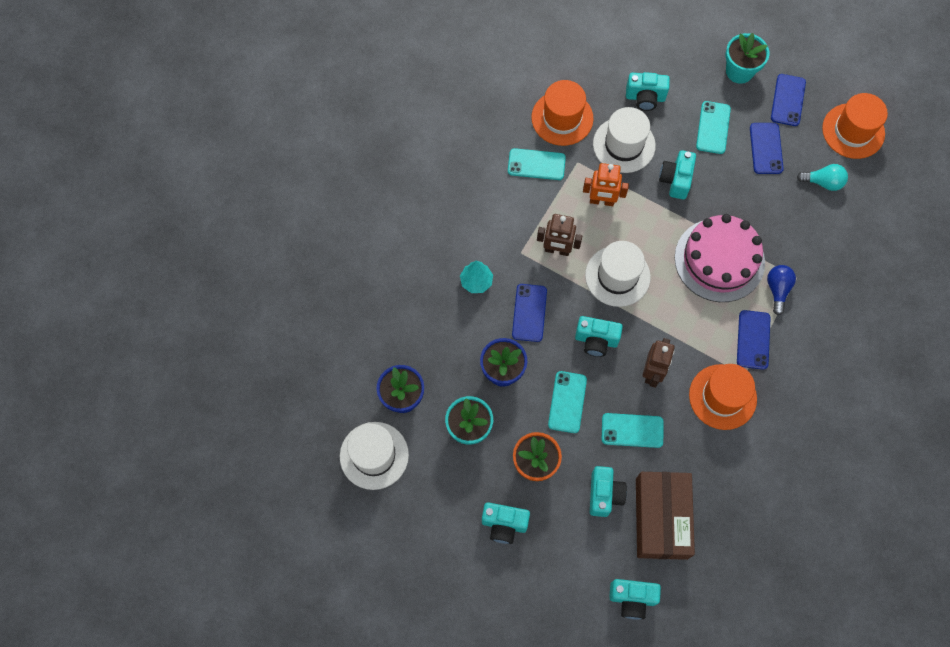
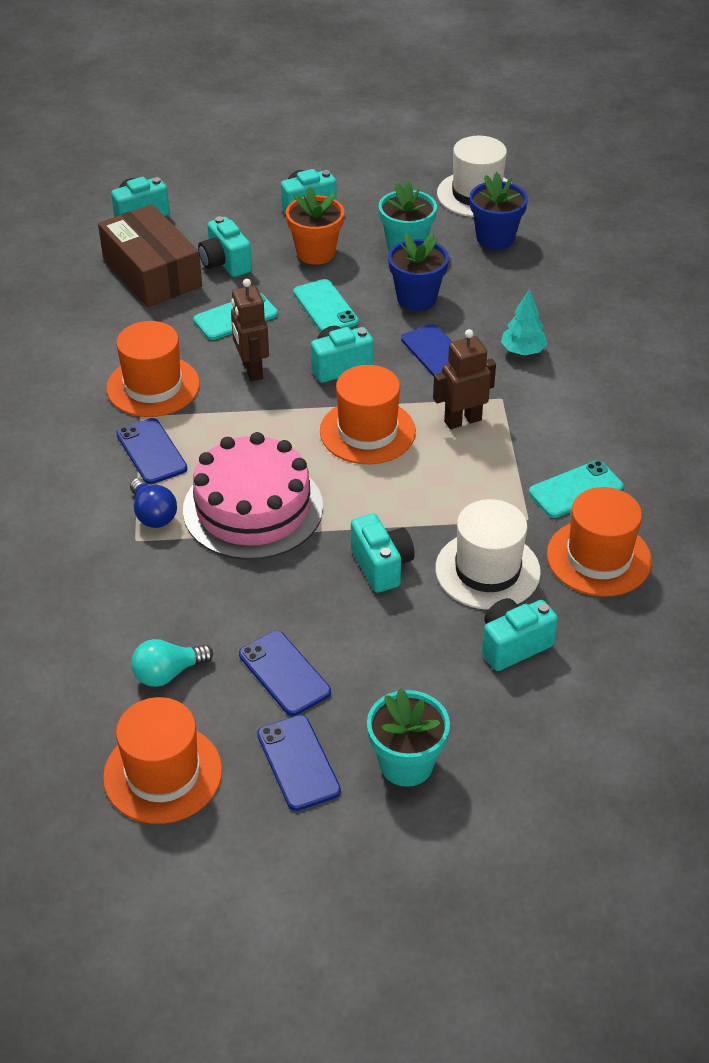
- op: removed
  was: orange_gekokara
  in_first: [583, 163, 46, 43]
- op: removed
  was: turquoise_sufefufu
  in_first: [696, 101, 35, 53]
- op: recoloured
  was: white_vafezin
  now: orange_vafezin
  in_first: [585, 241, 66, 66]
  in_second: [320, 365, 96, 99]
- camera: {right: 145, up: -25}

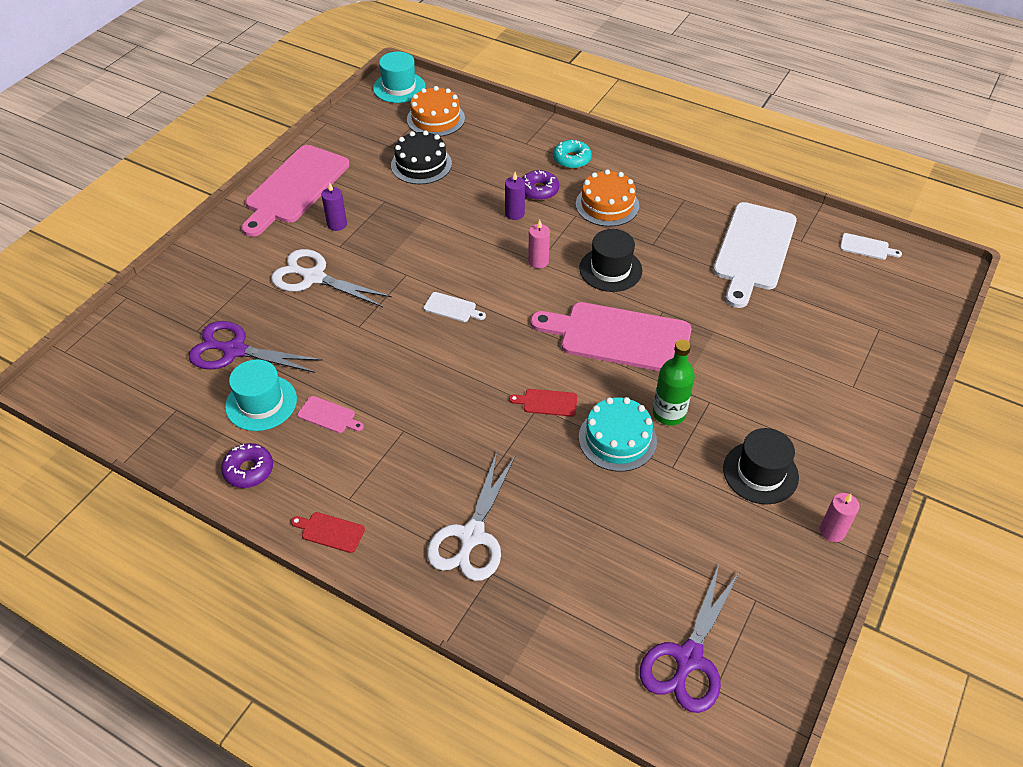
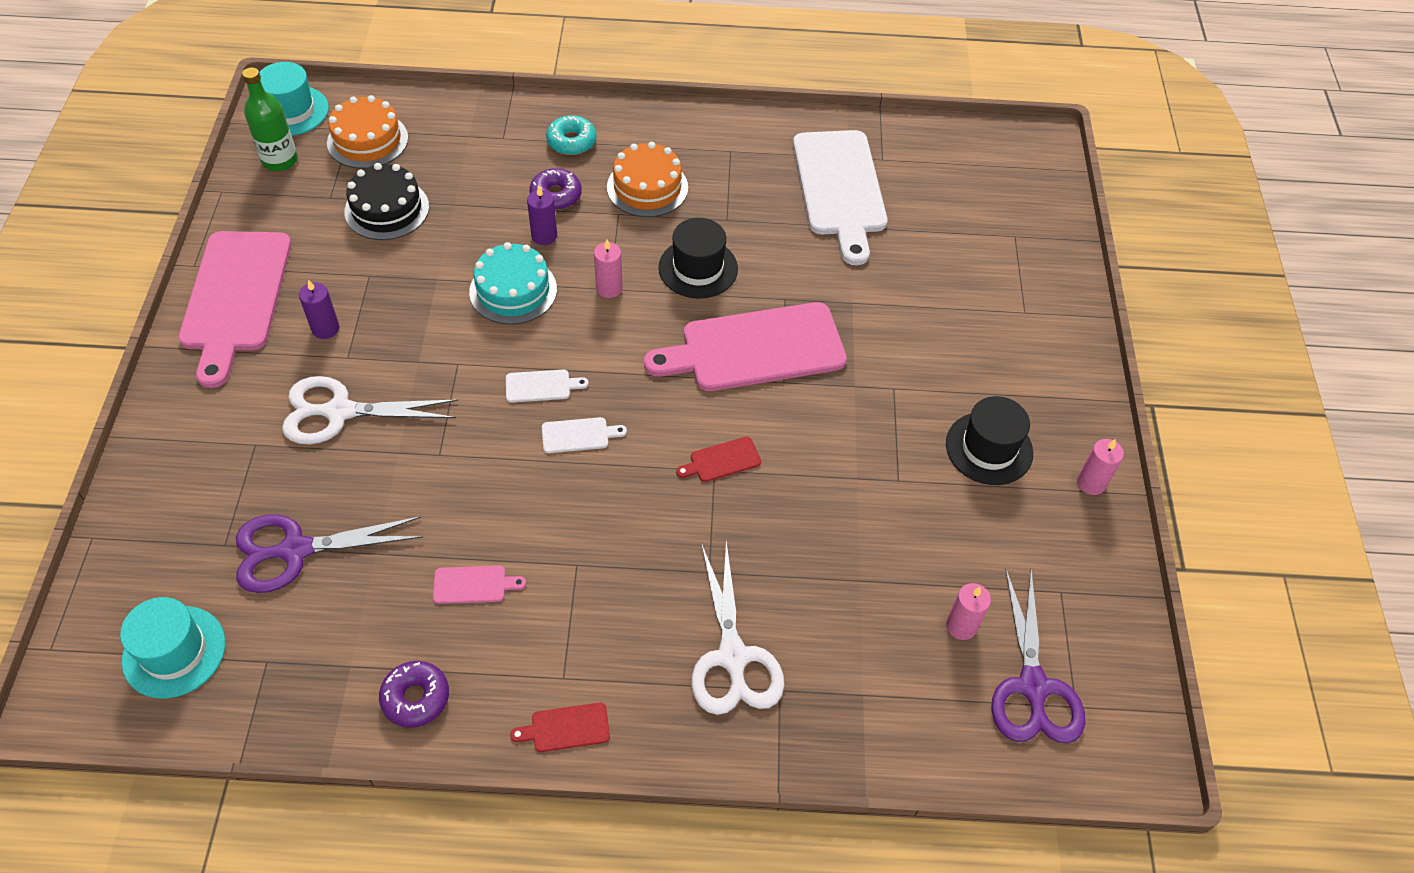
- op: added
  now: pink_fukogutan
  in_second: [946, 583, 45, 57]
- op: moved
  was: turquoise_vafezin
  in_first: [225, 359, 72, 72]
  in_second: [120, 597, 105, 101]
- op: moved
  was: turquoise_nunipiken
  in_first: [579, 397, 78, 75]
  in_second: [469, 242, 88, 83]
- op: moved
  was: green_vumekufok
  in_first: [653, 340, 42, 85]
  in_second: [242, 67, 56, 104]
- op: moved
  was: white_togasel
  in_first: [840, 233, 62, 27]
  in_second: [542, 417, 85, 36]
- camera: {right: -30, up: 5}

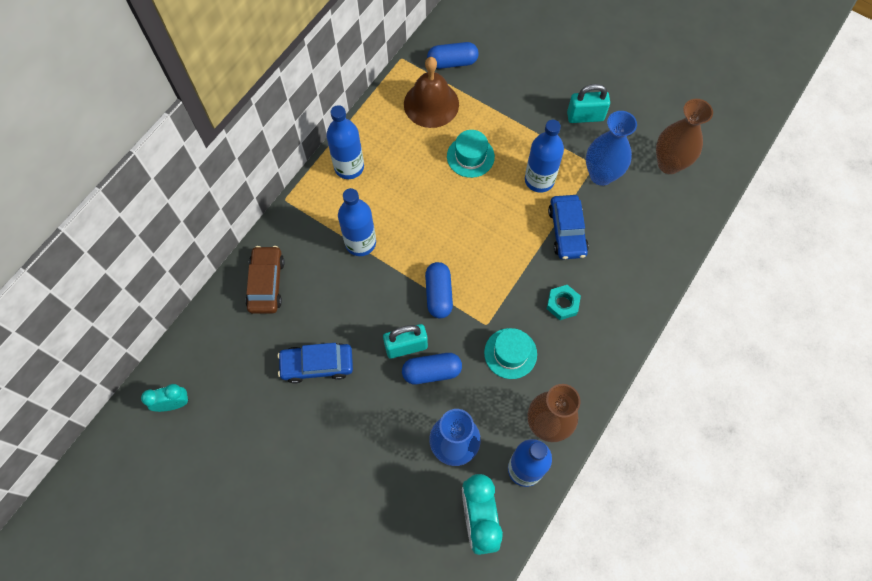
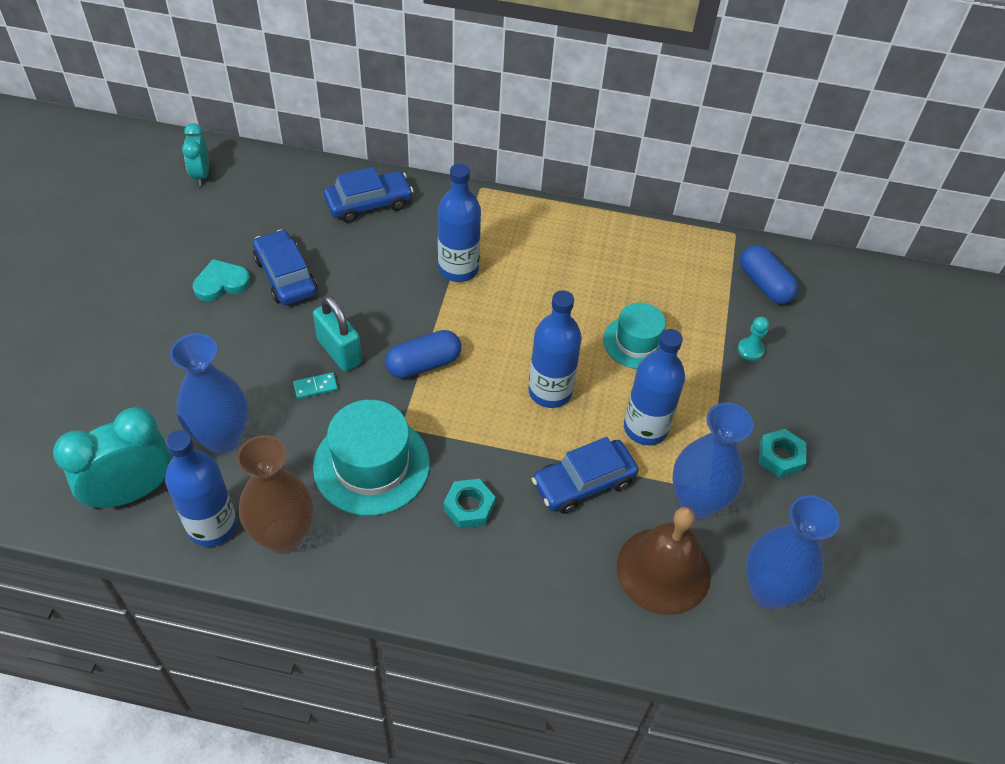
- op: added
  now: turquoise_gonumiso
  in_second: [193, 259, 58, 42]
- op: added
  now: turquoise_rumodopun
  in_second: [738, 317, 31, 44]
- op: moved
  was: blue_vumekufok
  in_first: [326, 105, 38, 74]
  in_second: [528, 290, 54, 118]
- op: moved
  was: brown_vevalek
  in_first: [404, 57, 55, 71]
  in_second: [617, 507, 94, 108]
- op: replaced
  was: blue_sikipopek
  now: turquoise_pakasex
  in_first: [402, 353, 60, 31]
  in_second: [293, 372, 45, 27]
- op: replaced
  was: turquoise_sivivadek
  now: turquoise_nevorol
  in_first: [567, 84, 43, 39]
  in_second: [759, 429, 47, 49]
- op: recoloured
  was: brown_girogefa
  now: blue_girogefa
  in_first: [245, 246, 40, 68]
  in_second: [324, 167, 89, 56]
- op: recoloured
  was: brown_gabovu
  now: blue_gabovu
  in_first: [656, 99, 57, 75]
  in_second: [746, 495, 94, 114]
- op: turned
  was: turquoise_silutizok
  in_first: [141, 384, 48, 28]
  in_second: [182, 123, 27, 63]
  clockwise: -150
- op: resized
  was: turquoise_vafezin
  in_first: [484, 328, 53, 51]
  in_second: [313, 400, 117, 116]
  ratio: 1.54
- camera: {right: 65, up: -15}

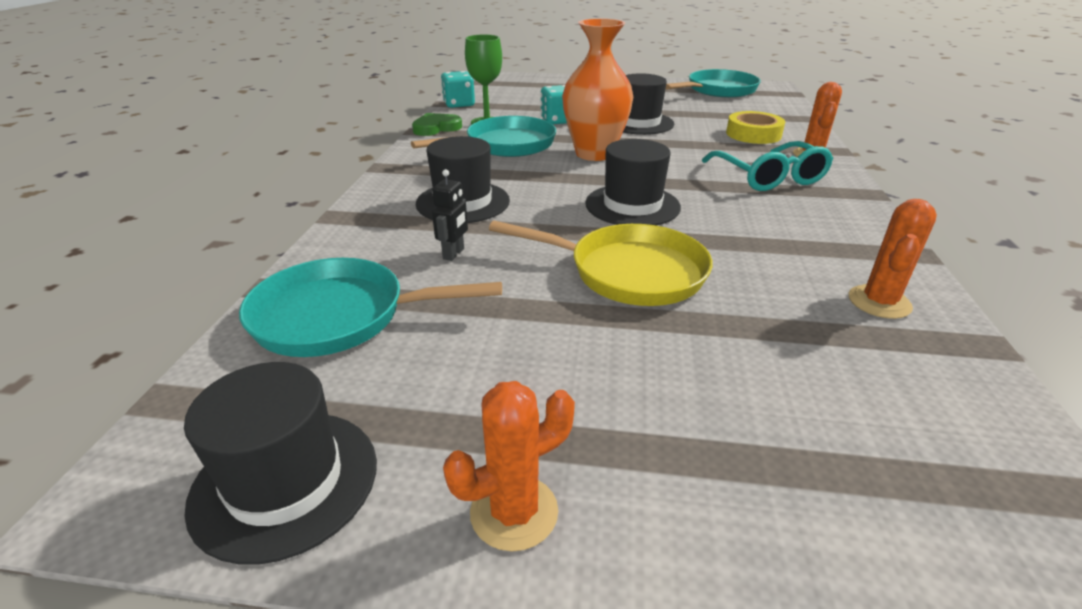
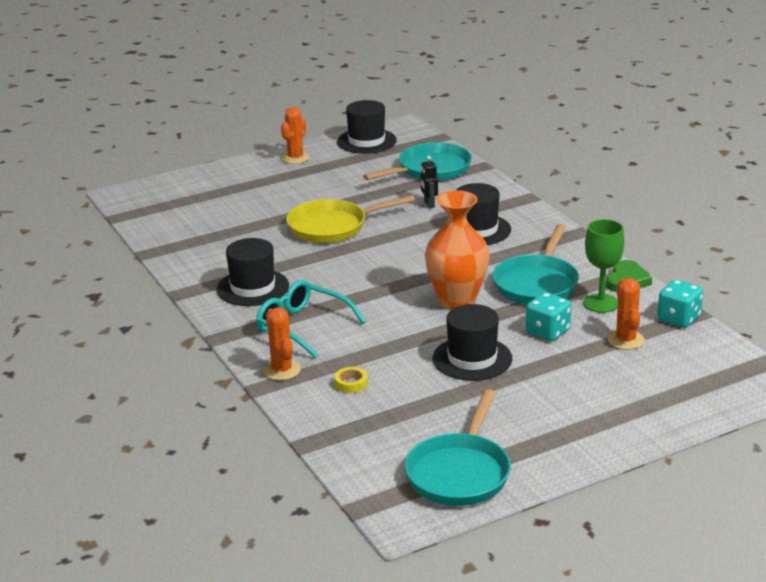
- op: moved
  was: black_vafezin
  in_first: [585, 139, 96, 87]
  in_second: [216, 238, 73, 68]
- op: moved
  was: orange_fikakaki
  in_first: [849, 199, 88, 120]
  in_second: [607, 278, 38, 72]
- op: resized
  was: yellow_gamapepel
  in_first: [726, 111, 59, 33]
  in_second: [335, 367, 33, 26]
  ratio: 0.55
- camera: {right: 145, up: -5}

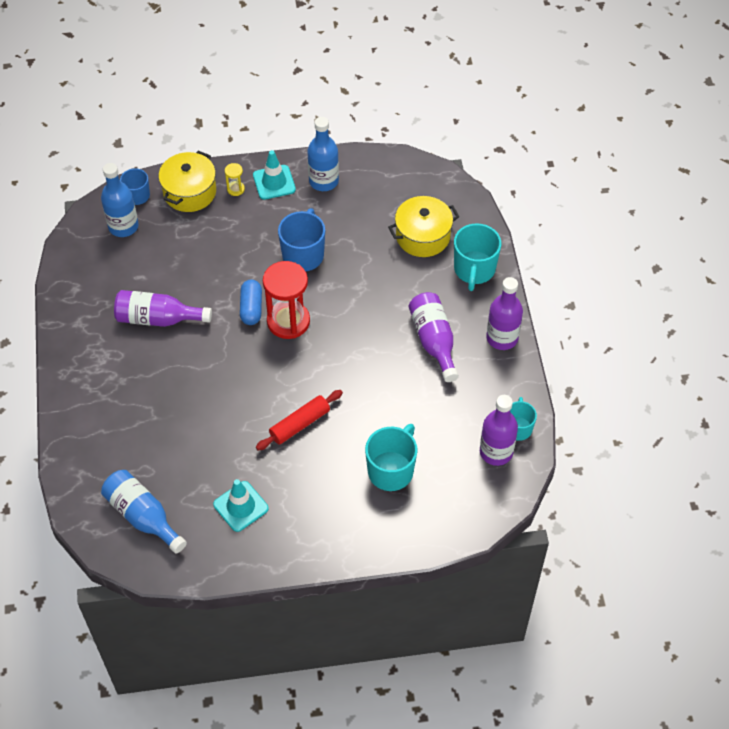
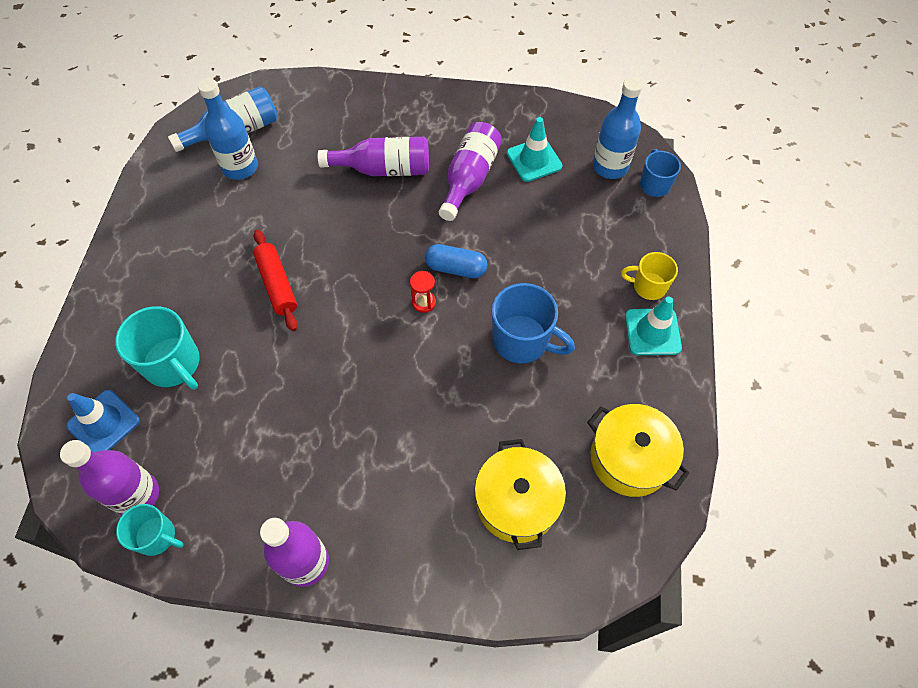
- op: removed
  was: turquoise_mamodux
  in_first: [454, 223, 47, 68]
- op: added
  now: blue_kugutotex
  in_second: [67, 390, 73, 63]
- op: moved
  was: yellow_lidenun
  in_first: [158, 151, 58, 61]
  in_second: [587, 404, 103, 93]
- op: moved
  was: turquoise_kugutotex
  in_first: [213, 479, 56, 53]
  in_second: [507, 117, 55, 65]
- op: moved
  was: blue_vumekufok
  in_first: [307, 117, 32, 74]
  in_second: [198, 78, 60, 102]
- op: moved
  was: purple_vumekufok
  in_first: [409, 292, 50, 90]
  in_second: [318, 137, 111, 39]
- op: replaced
  was: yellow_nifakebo
  now: yellow_mamodux
  in_first: [225, 163, 20, 33]
  in_second: [621, 252, 57, 48]
- op: resized
  was: red_nifakebo
  in_first: [263, 261, 47, 78]
  in_second: [410, 271, 26, 42]
  ratio: 0.44
- camera: {right: 105, up: 5}

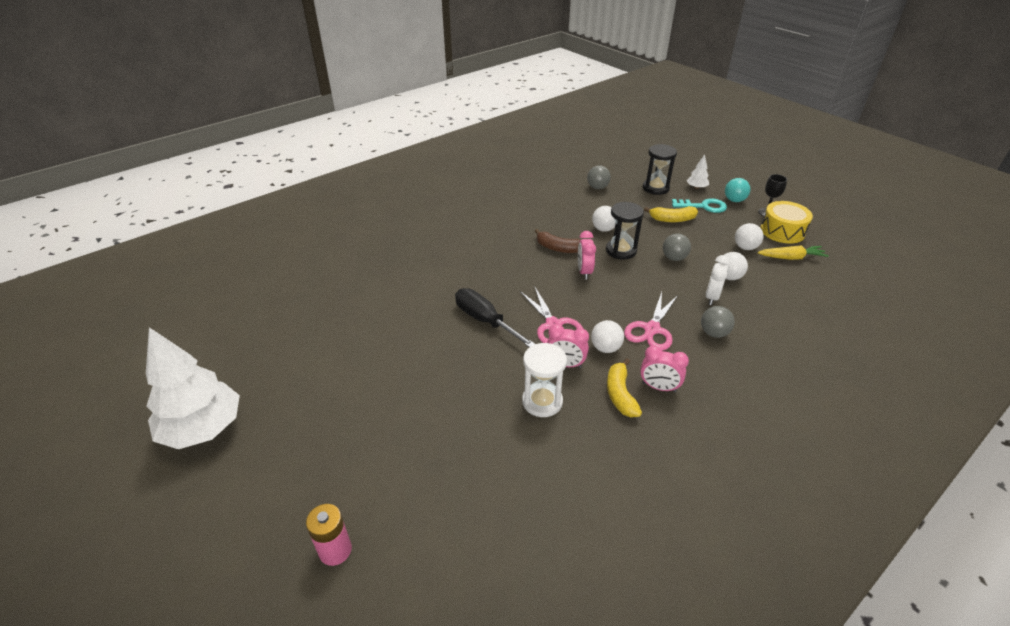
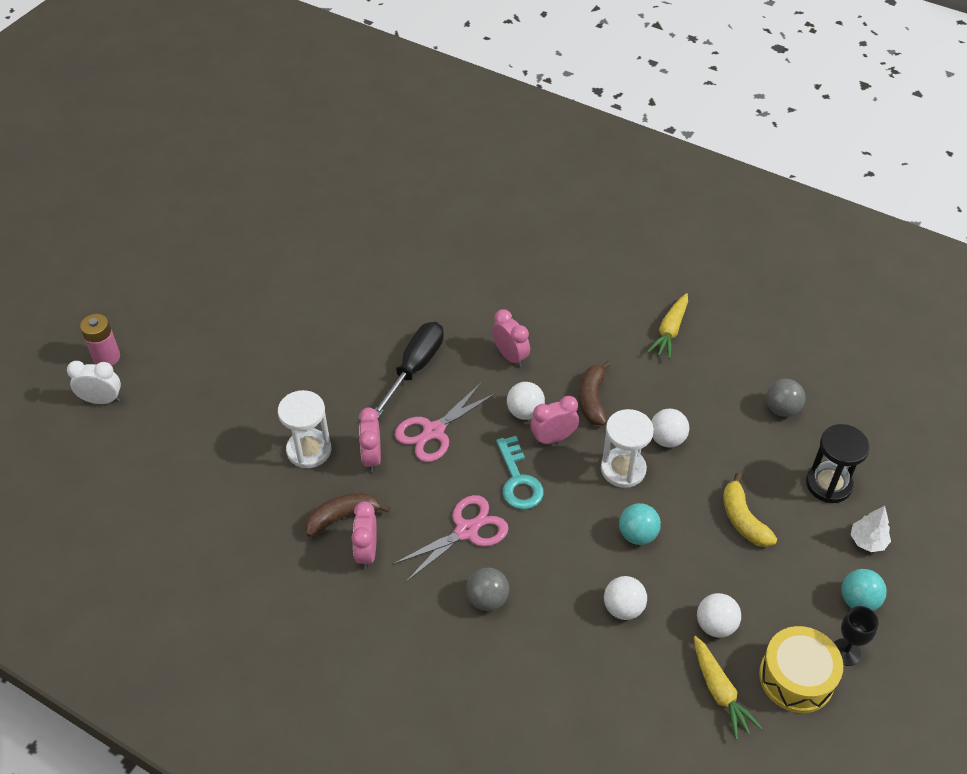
- op: removed
  was: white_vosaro
  in_first: [146, 327, 94, 122]
- op: added
  now: pink_silutizok
  in_second: [492, 309, 38, 58]
- op: added
  now: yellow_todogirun
  in_second: [647, 293, 41, 66]
- op: moved
  was: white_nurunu
  in_first: [591, 320, 33, 33]
  in_second: [507, 382, 38, 38]
- op: moved
  was: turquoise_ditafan
  in_first: [672, 198, 55, 15]
  in_second: [496, 436, 48, 74]
- op: moved
  was: white_silutizok
  in_first: [706, 255, 24, 50]
  in_second: [67, 361, 54, 43]
- op: recoloured
  was: black_nifakebo
  now: white_nifakebo
  in_first: [606, 202, 38, 58]
  in_second: [601, 409, 53, 79]
- op: recoloured
  was: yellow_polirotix
  now: brown_polirotix
  in_first: [607, 358, 35, 59]
  in_second: [305, 493, 85, 44]
- op: recoloured
  was: grey_nurunu
  now: turquoise_nurunu
  in_first: [663, 233, 28, 28]
  in_second: [619, 503, 42, 42]
- op: turned
  was: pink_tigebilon
  in_first: [624, 292, 54, 59]
  in_second: [392, 495, 117, 87]
  clockwise: 135
- camera: {right: 70, up: 10}

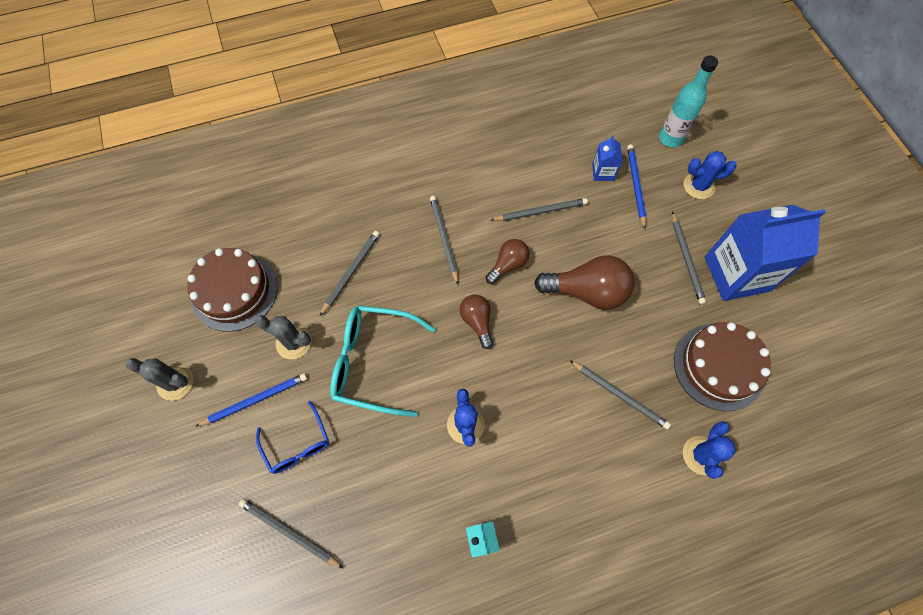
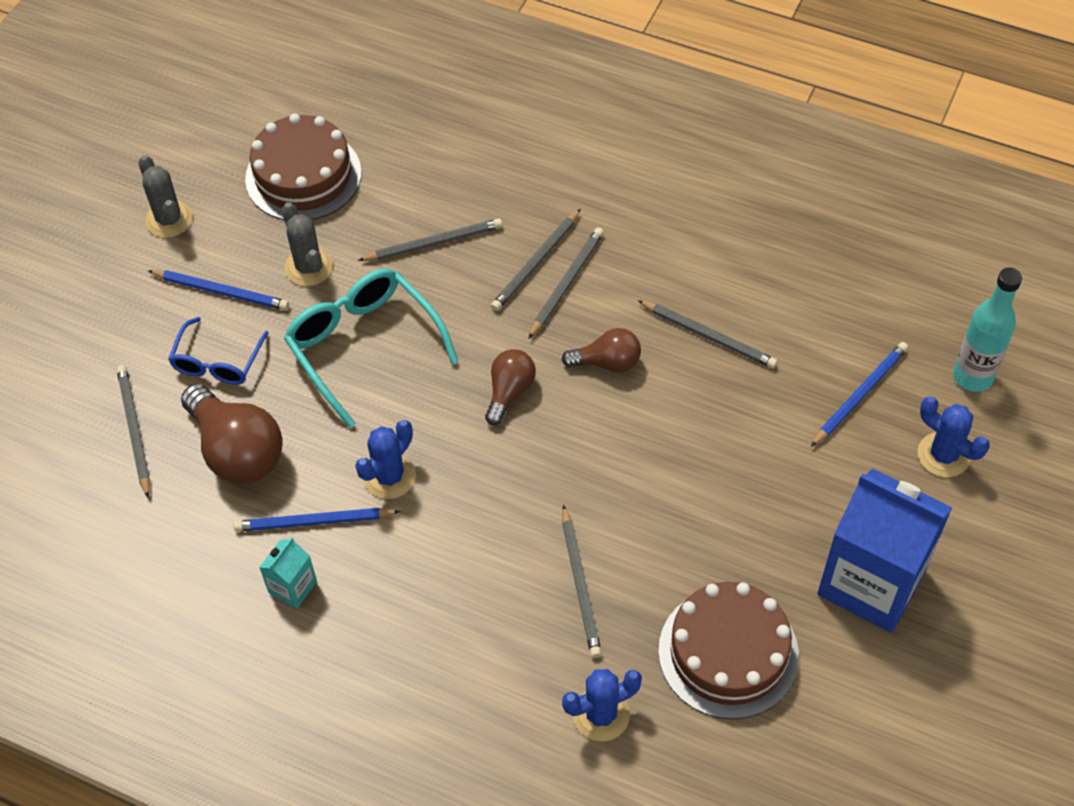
- op: removed
  was: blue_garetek
  in_first: [592, 135, 31, 46]
- op: added
  now: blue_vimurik
  in_second: [233, 508, 168, 24]
- op: moved
  was: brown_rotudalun
  in_first: [534, 255, 100, 55]
  in_second: [181, 384, 101, 100]
- op: moved
  was: grey_vimurik
  in_first: [672, 212, 34, 93]
  in_second: [491, 209, 90, 102]
- camera: {right: 45, up: -10}

